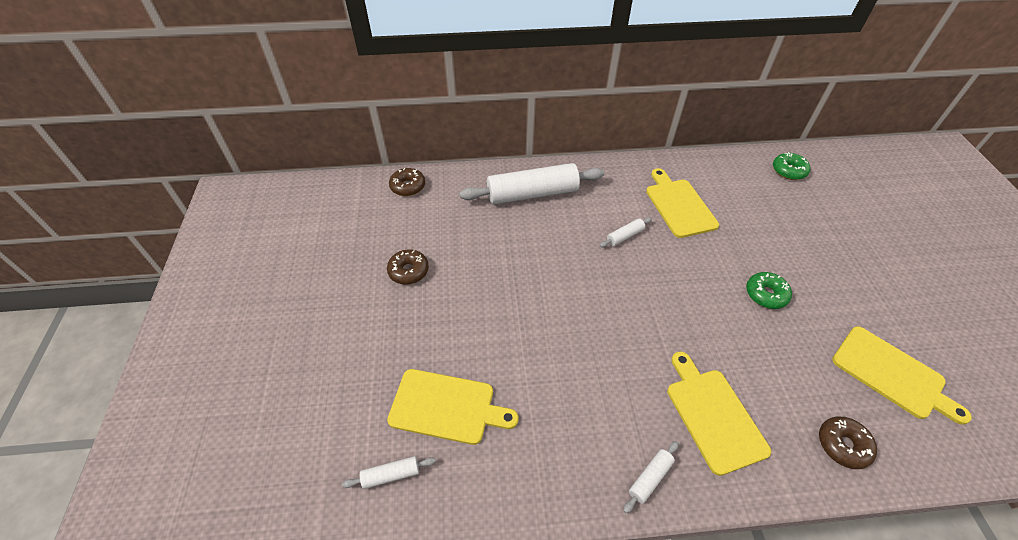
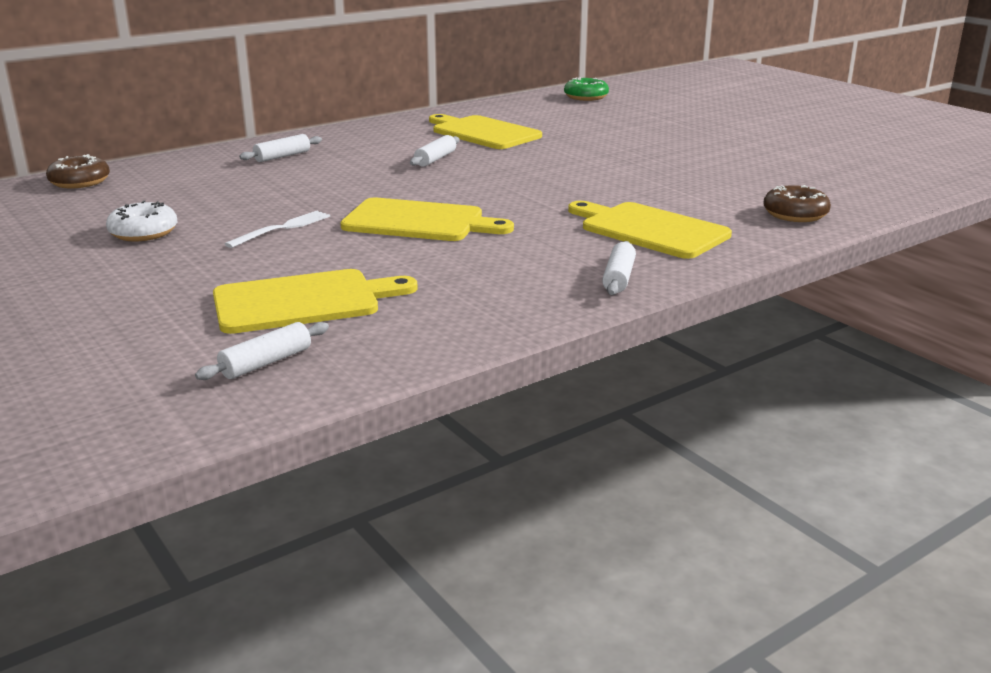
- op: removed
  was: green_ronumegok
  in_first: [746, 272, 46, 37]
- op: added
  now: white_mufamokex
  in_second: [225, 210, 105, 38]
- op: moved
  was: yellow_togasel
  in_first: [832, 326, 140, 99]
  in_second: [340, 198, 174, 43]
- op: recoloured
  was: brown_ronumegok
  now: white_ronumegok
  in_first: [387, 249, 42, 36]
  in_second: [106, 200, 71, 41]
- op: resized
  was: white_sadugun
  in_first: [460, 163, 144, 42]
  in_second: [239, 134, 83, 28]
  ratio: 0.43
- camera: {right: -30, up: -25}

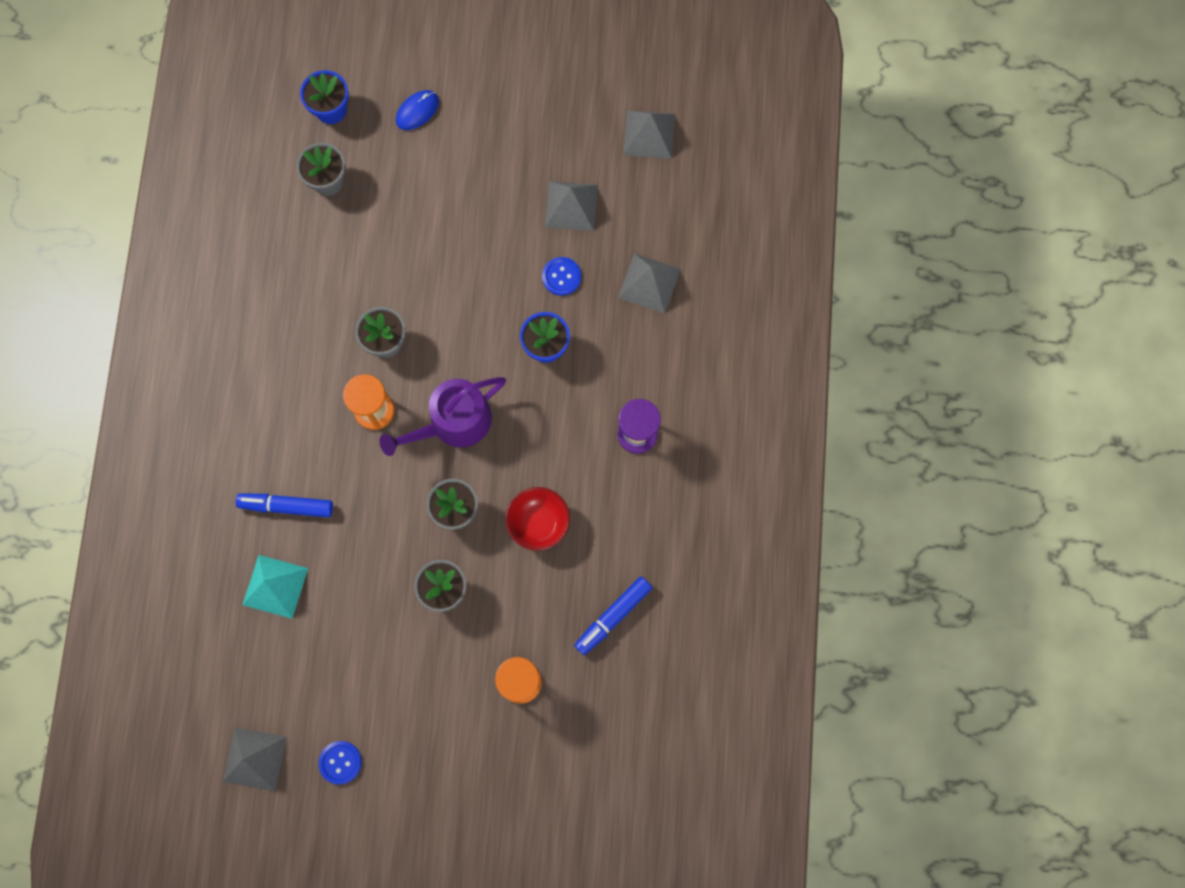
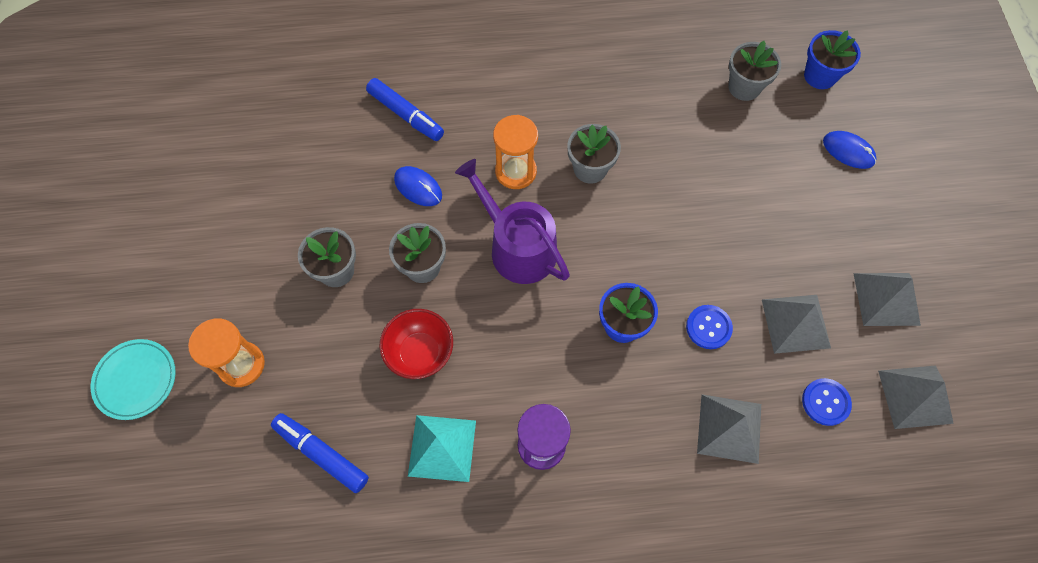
- op: added
  now: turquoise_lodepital
  in_second: [91, 339, 85, 81]
- op: added
  now: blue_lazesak
  in_second: [394, 166, 48, 40]
- op: moved
  was: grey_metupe
  in_first: [223, 728, 64, 63]
  in_second: [853, 273, 68, 53]
- op: moved
  was: turquoise_metupe
  in_first: [242, 555, 66, 64]
  in_second: [408, 415, 68, 67]
- op: moved
  was: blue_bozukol
  in_first: [319, 741, 43, 43]
  in_second: [802, 378, 50, 48]
- op: turned
  was: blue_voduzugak
  in_first: [236, 494, 97, 23]
  in_second: [366, 78, 78, 63]
  clockwise: 135
- camera: {right: 80, up: -10}

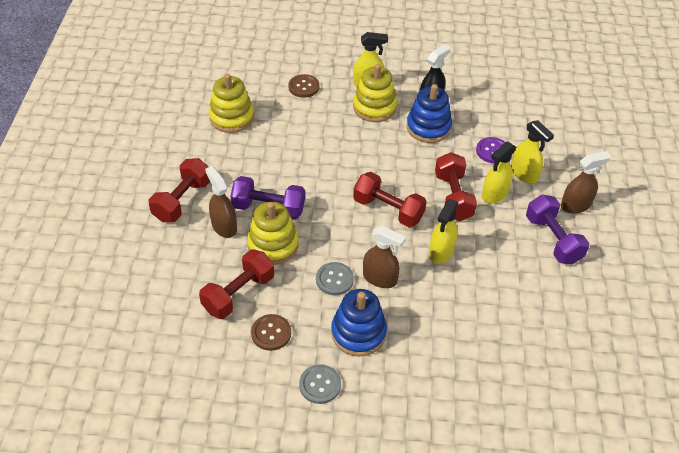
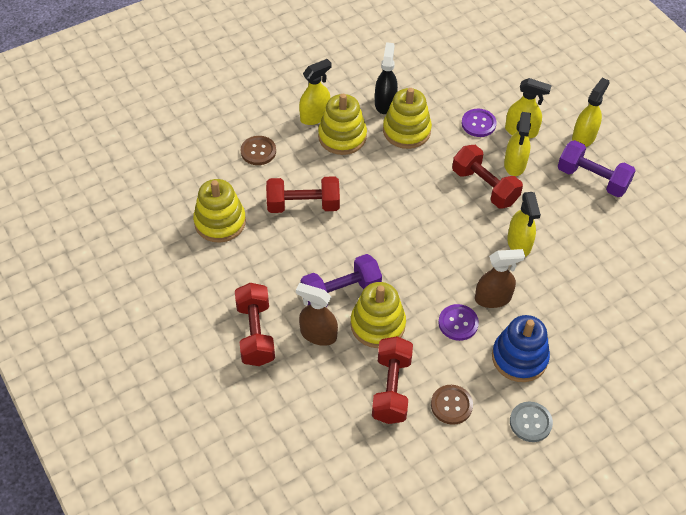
- op: moved
  was: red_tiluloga
  in_first: [353, 172, 74, 55]
  in_second: [266, 176, 74, 37]
- op: recoloured
  was: grey_bozukol
  now: purple_bozukol
  in_first: [316, 262, 38, 33]
  in_second: [438, 304, 41, 37]
- op: recoloured
  was: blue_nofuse
  now: yellow_nofuse
  in_first: [406, 84, 46, 59]
  in_second: [383, 88, 49, 61]
- op: recoloured
  was: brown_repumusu
  now: yellow_repumusu
  in_first: [561, 151, 50, 63]
  in_second: [572, 78, 38, 69]
- camera: {right: -35, up: 5}

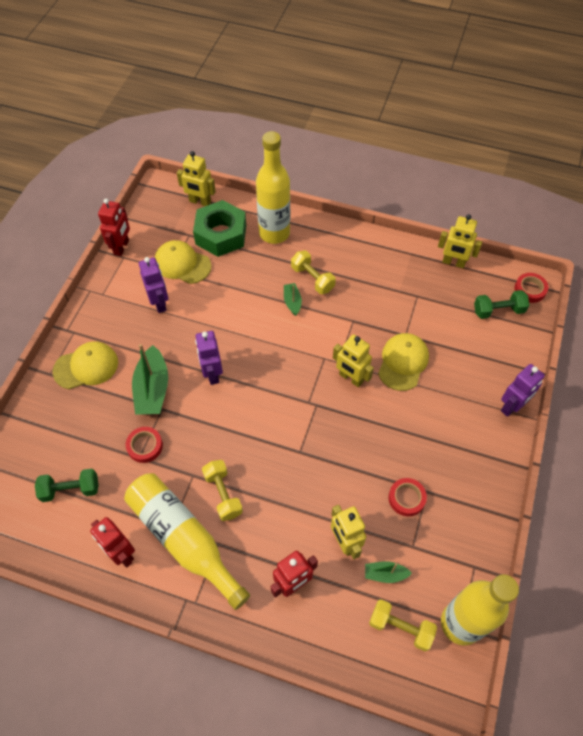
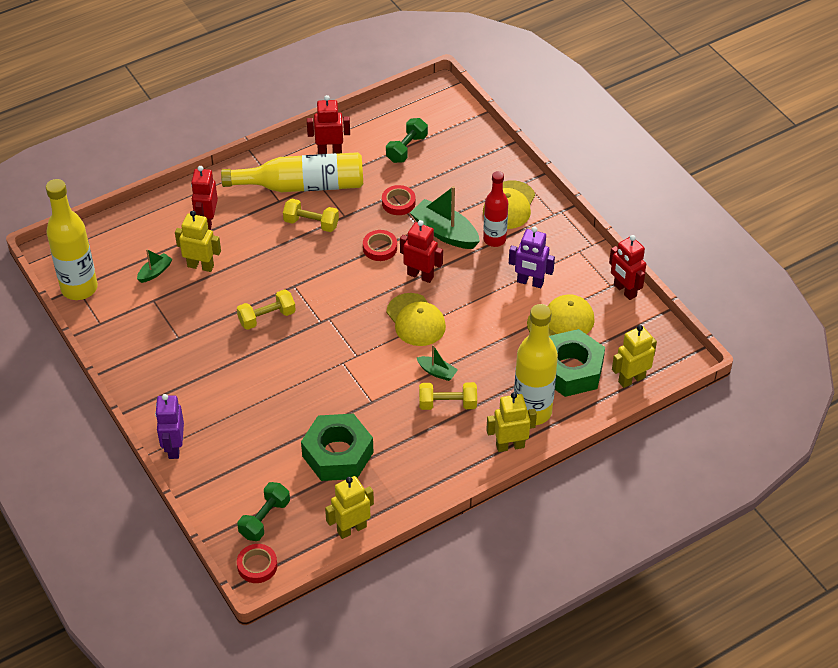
- op: added
  now: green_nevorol
  in_second: [301, 414, 73, 67]
- op: added
  now: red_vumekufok
  in_second: [483, 171, 25, 76]
- op: moved
  was: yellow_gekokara
  in_first: [333, 334, 41, 54]
  in_second: [486, 392, 51, 60]
- op: moved
  was: yellow_tiluloga
  in_first: [369, 599, 68, 52]
  in_second: [237, 289, 59, 41]
- op: moved
  was: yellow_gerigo
  in_first: [378, 333, 51, 58]
  in_second: [386, 293, 60, 53]
- op: moved
  was: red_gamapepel
  in_first: [389, 478, 38, 38]
  in_second: [363, 230, 34, 31]
- op: recoloured
  was: purple_gekokara
  now: red_gekokara
  in_first: [195, 331, 28, 54]
  in_second: [400, 220, 43, 63]
- camera: {right: 130, up: -10}

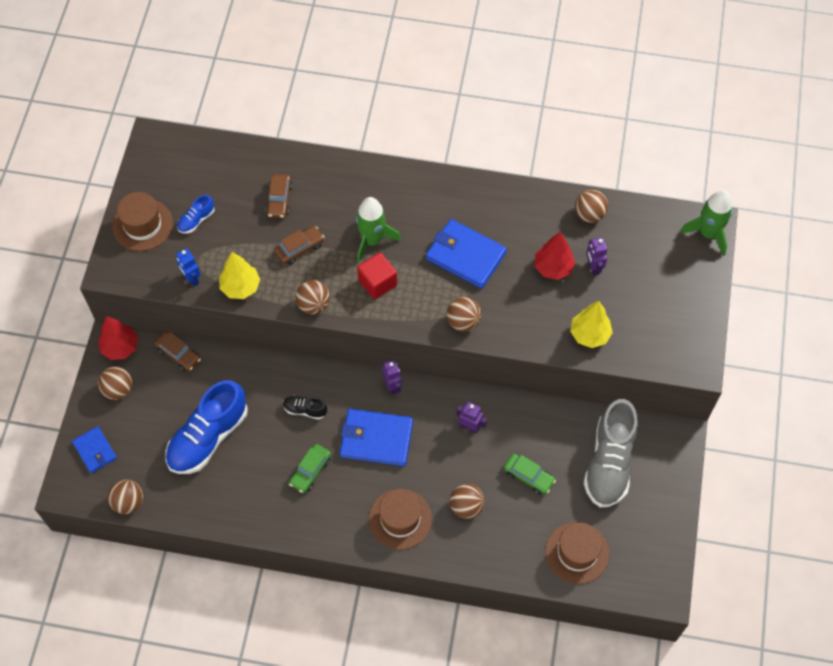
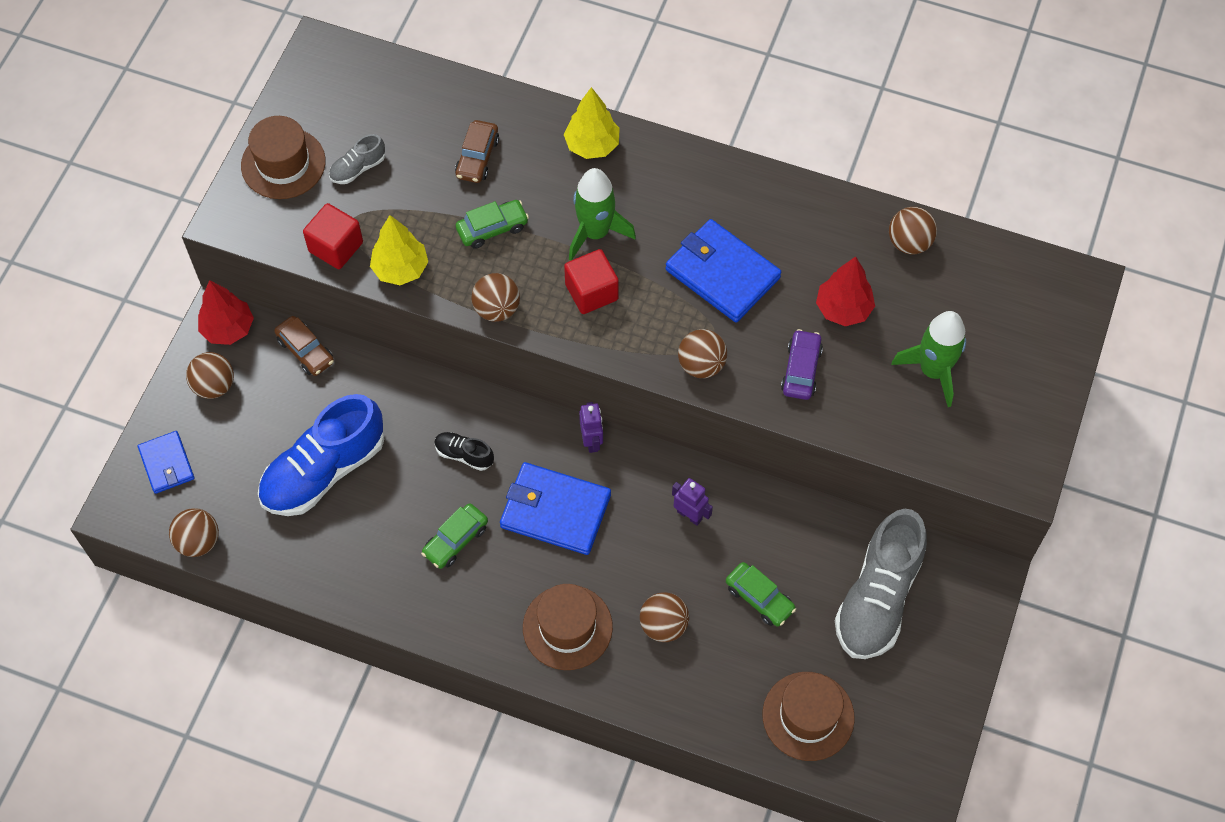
- op: removed
  was: purple_gekokara
  in_first: [586, 238, 21, 38]
- op: added
  now: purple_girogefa
  in_second: [781, 329, 42, 71]
- op: moved
  was: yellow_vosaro
  in_first: [570, 301, 43, 47]
  in_second: [564, 87, 56, 72]
- op: moved
  was: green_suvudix
  in_first: [680, 190, 53, 66]
  in_second: [891, 311, 75, 96]
- op: replaced
  was: blue_gekokara
  now: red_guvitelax
  in_first: [176, 248, 25, 38]
  in_second: [303, 203, 60, 66]
- op: recoloured
  was: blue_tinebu
  now: grey_tinebu
  in_first: [177, 195, 38, 39]
  in_second: [329, 134, 56, 50]
- op: recoloured
  was: brown_girogefa
  now: green_girogefa
  in_first: [274, 226, 51, 39]
  in_second: [456, 200, 73, 49]
- camera: {right: 10, up: 0}

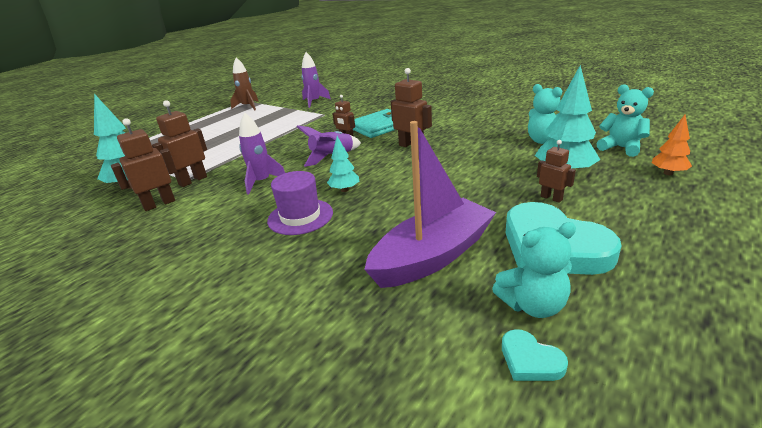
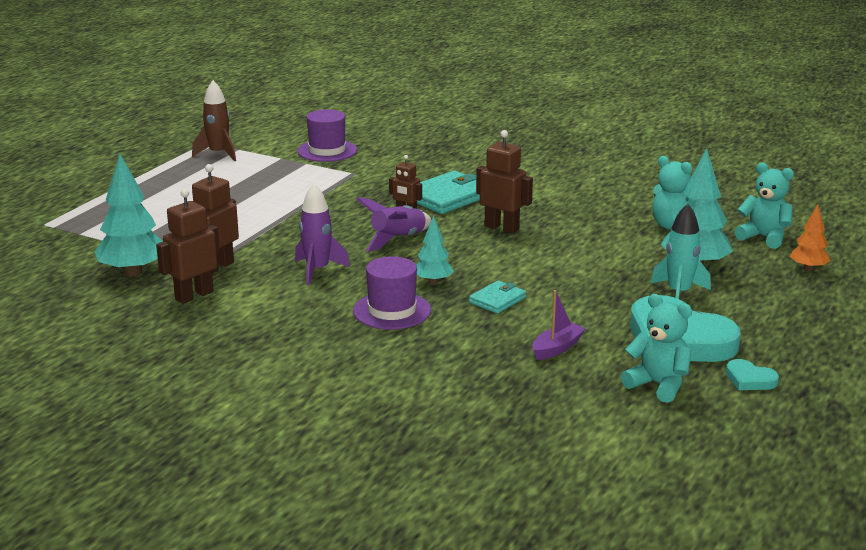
- op: added
  now: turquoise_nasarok
  in_second: [469, 281, 57, 33]
- op: moved
  was: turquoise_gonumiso
  in_first: [502, 329, 66, 52]
  in_second: [726, 359, 53, 31]
- op: replaced
  was: purple_suvudix
  now: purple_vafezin
  in_first: [301, 52, 30, 56]
  in_second: [297, 109, 60, 53]
- op: replaced
  was: brown_gekokara
  now: turquoise_suvudix
  in_first: [537, 140, 39, 63]
  in_second: [651, 203, 60, 96]
- op: turned
  was: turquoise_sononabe
  in_first: [492, 222, 84, 96]
  in_second: [621, 294, 71, 109]
  clockwise: -120
- op: resized
  was: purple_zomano
  in_first: [364, 121, 132, 167]
  in_second: [532, 290, 54, 70]
  ratio: 0.44
- camera: {right: -10, up: -5}

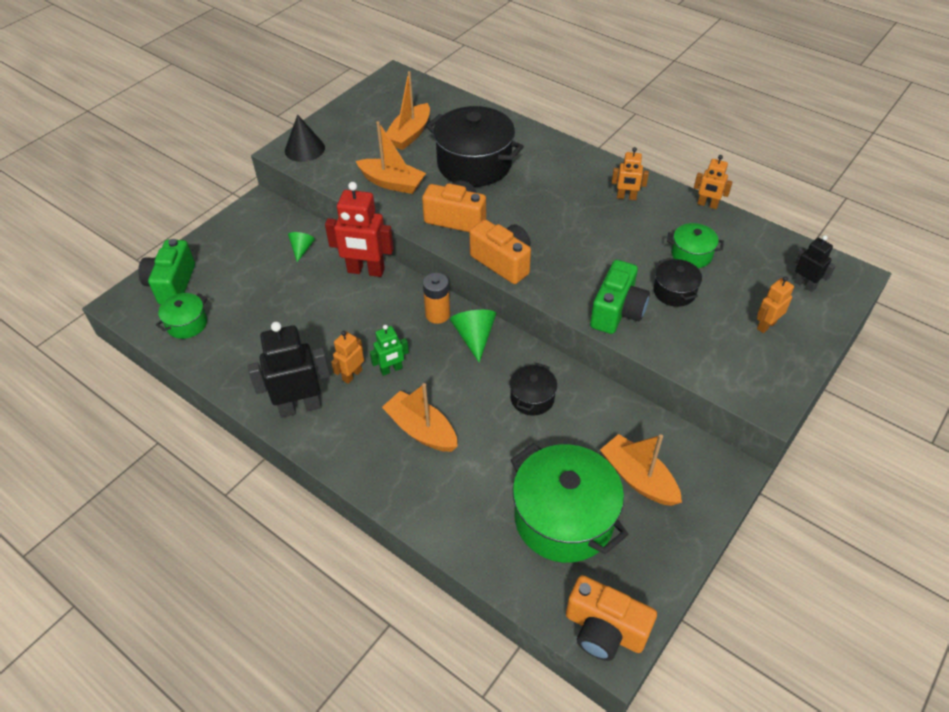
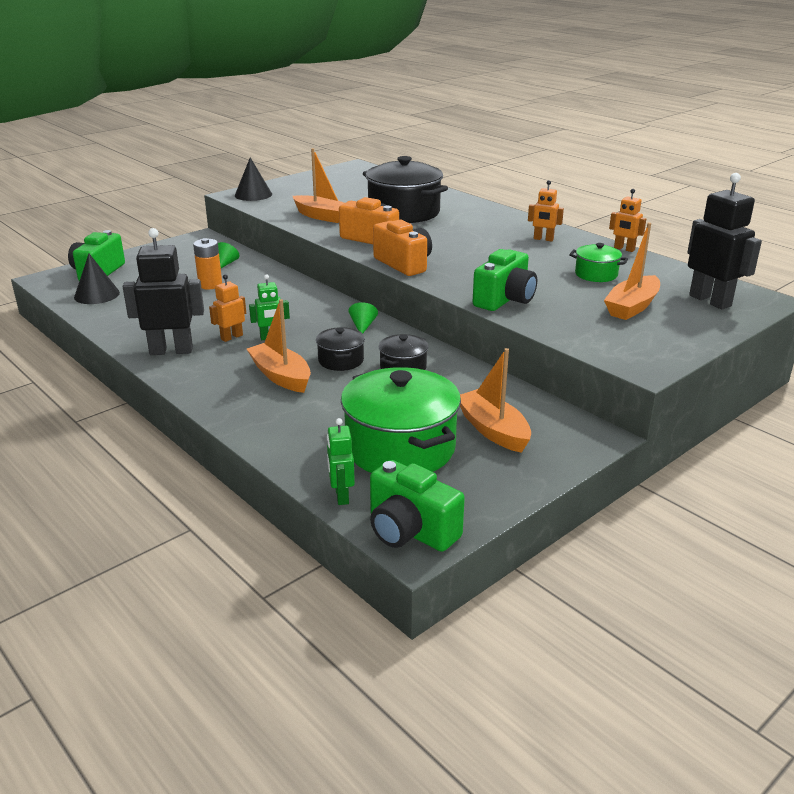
- op: removed
  was: red_gekokara
  in_first: [325, 182, 69, 95]
- op: removed
  was: orange_gekokara
  in_first: [757, 276, 37, 57]
- op: added
  now: green_gekokara
  in_second: [327, 418, 28, 87]
- op: moved
  was: orange_zomano
  in_first: [386, 71, 44, 79]
  in_second: [604, 223, 56, 97]
- op: moved
  was: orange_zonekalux
  in_first: [423, 273, 27, 51]
  in_second: [193, 238, 29, 51]
- op: moved
  was: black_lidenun
  in_first: [653, 258, 49, 49]
  in_second: [316, 327, 49, 44]
- op: replaced
  was: green_lidenun
  now: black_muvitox
  in_first: [156, 293, 51, 46]
  in_second: [74, 254, 46, 50]
- op: recoloured
  was: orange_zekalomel
  now: green_zekalomel
  in_first: [566, 575, 91, 86]
  in_second: [370, 460, 95, 92]
- op: resized
  was: green_muvitox
  in_first: [450, 310, 46, 53]
  in_second: [348, 302, 30, 31]
  ratio: 0.63
- op: resized
  was: black_gekokara
  in_first: [794, 235, 41, 57]
  in_second: [687, 173, 75, 136]
  ratio: 1.84
- camera: {right: 10, up: -20}

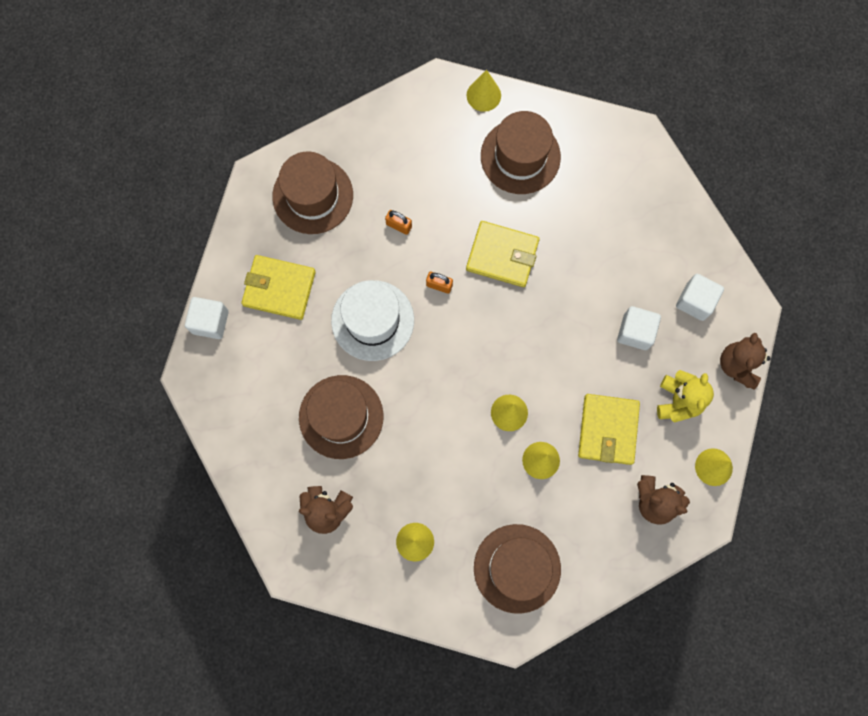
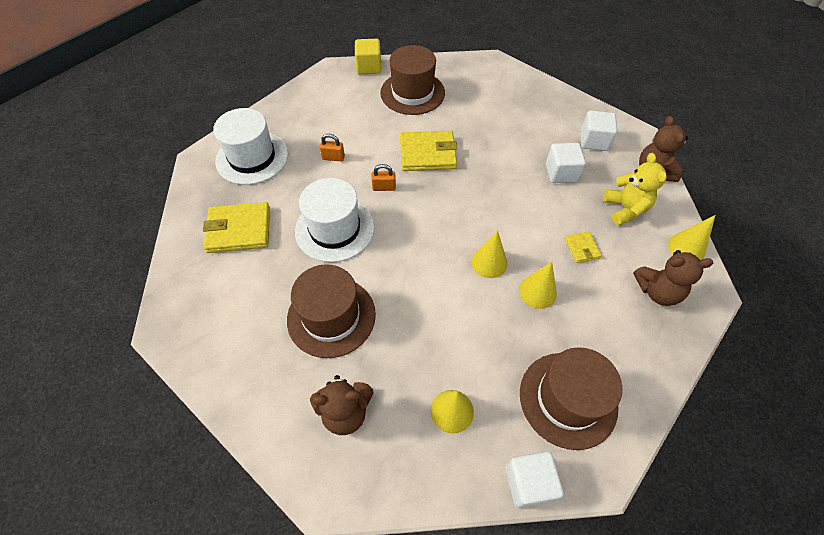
- op: moved
  was: white_guvitelax
  in_first: [185, 297, 44, 42]
  in_second: [505, 451, 59, 57]
- op: replaced
  was: yellow_muvitox
  now: yellow_guvitelax
  in_first: [467, 70, 34, 42]
  in_second: [355, 39, 26, 35]
- op: recoloured
  was: brown_vafezin
  now: white_vafezin
  in_first: [272, 152, 81, 82]
  in_second: [213, 108, 75, 77]
- op: resized
  was: yellow_nasarok
  in_first: [578, 394, 62, 71]
  in_second: [564, 231, 38, 32]
  ratio: 0.51
- camera: {right: -20, up: -20}

